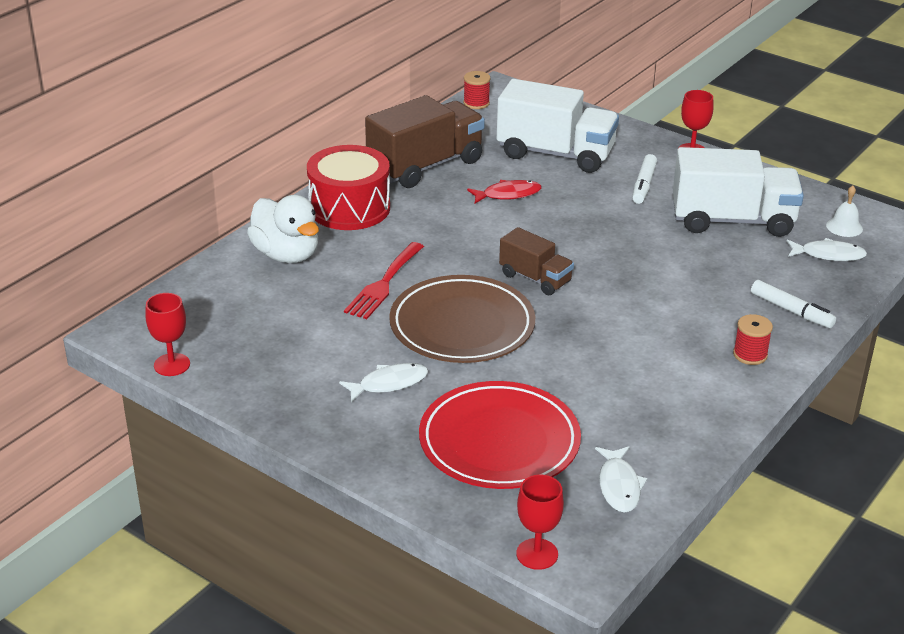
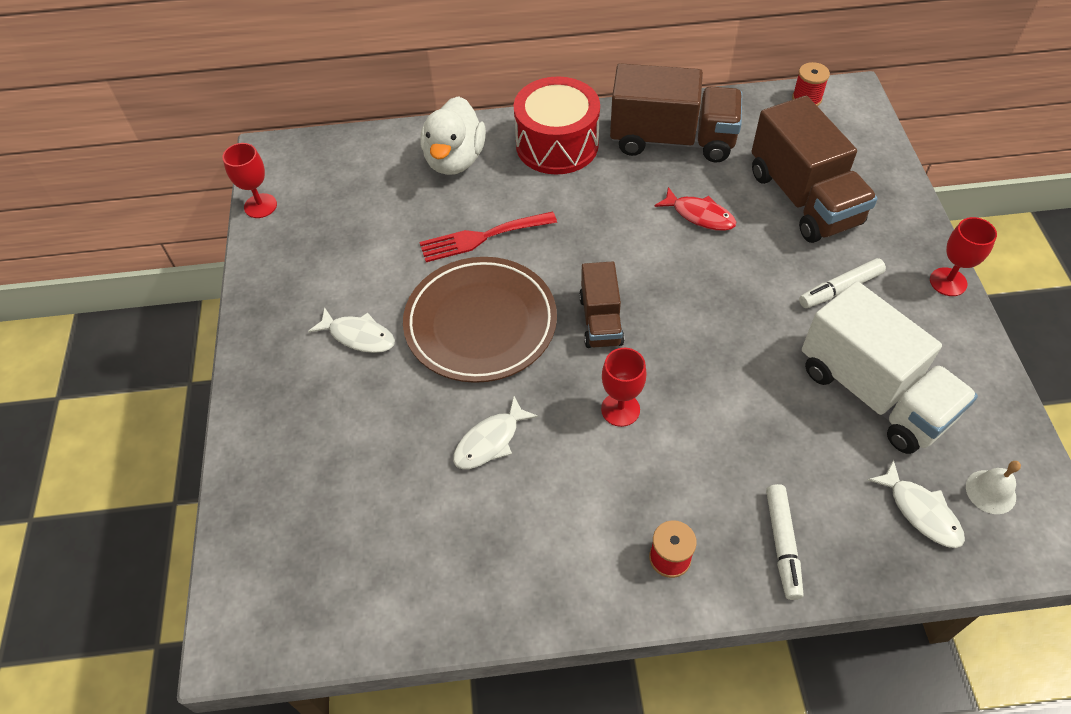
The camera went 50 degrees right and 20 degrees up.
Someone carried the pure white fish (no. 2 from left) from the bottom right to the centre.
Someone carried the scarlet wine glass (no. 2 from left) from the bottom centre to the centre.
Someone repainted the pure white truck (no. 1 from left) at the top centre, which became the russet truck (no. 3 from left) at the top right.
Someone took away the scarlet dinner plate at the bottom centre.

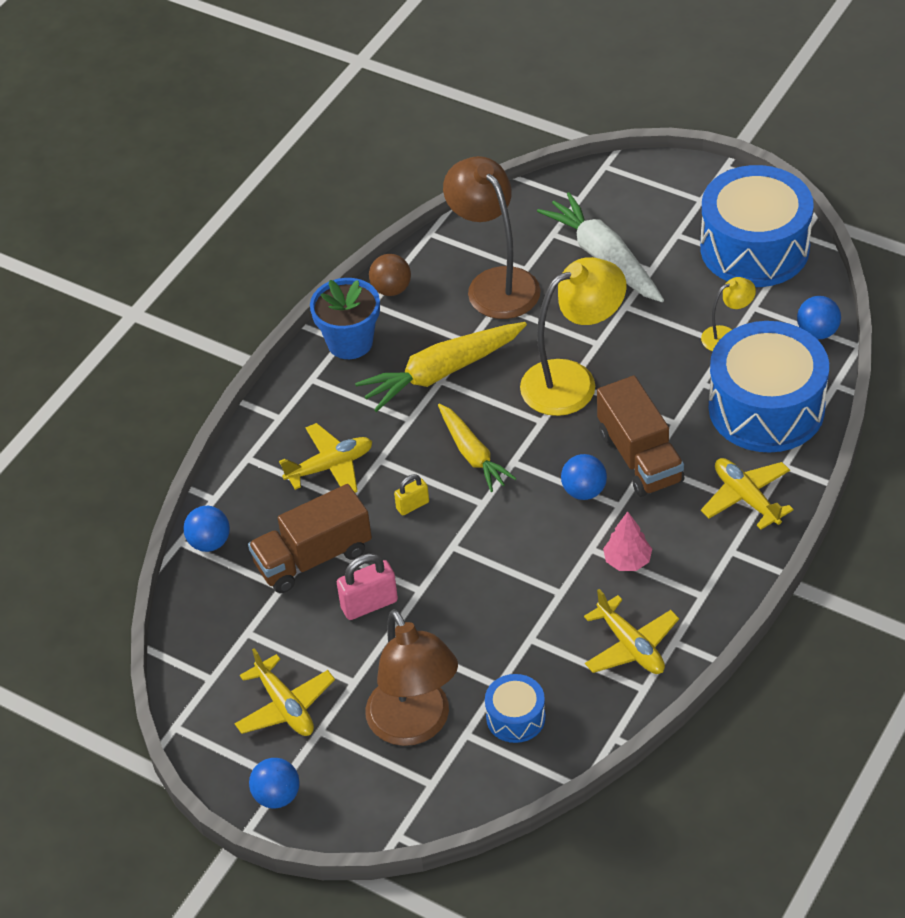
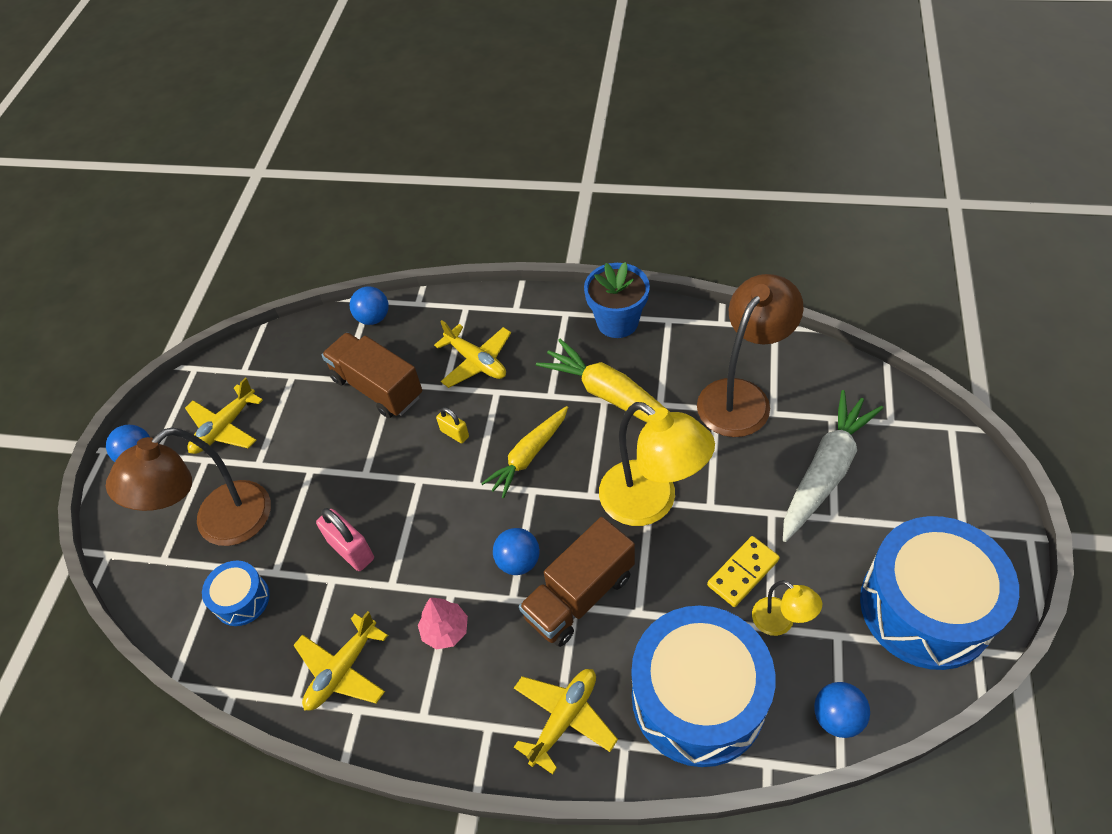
The camera went 70 degrees right and 5 degrees up.
Someone carried the rose-pink small lock from the centre to the middle left.
Someone put down the golden domino piece at the bottom right.
Someone took away the russet ball at the top centre.

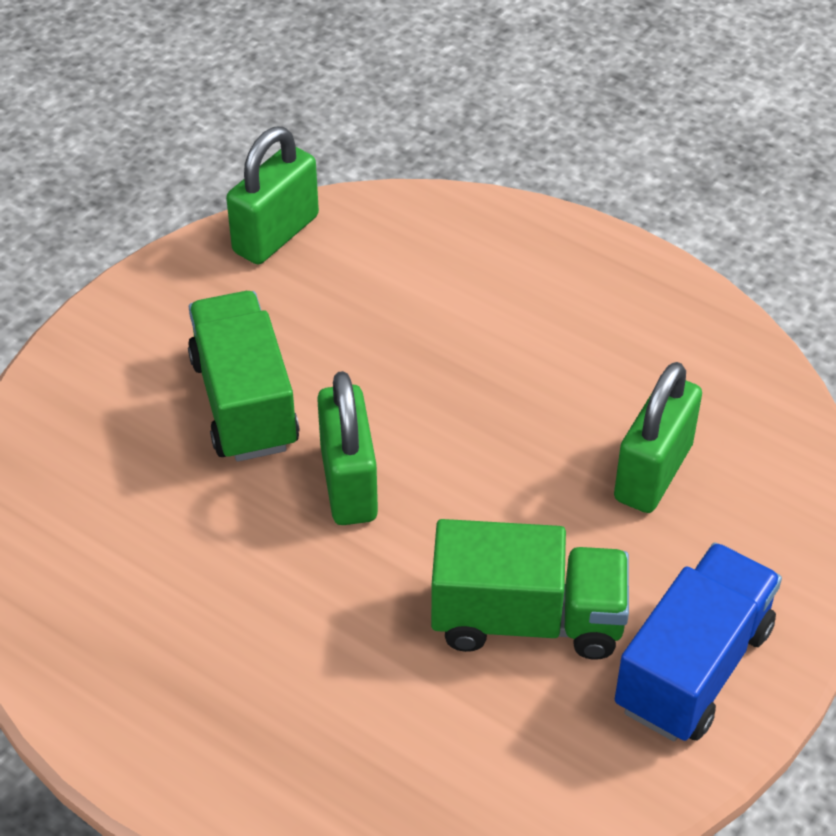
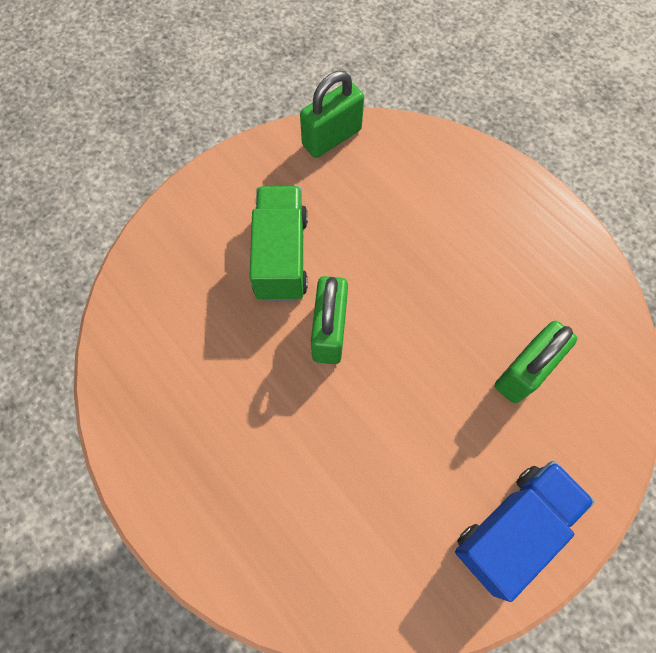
The camera went 15 degrees right and 20 degrees up.
Someone took away the green truck (no. 2 from left) at the bottom centre.

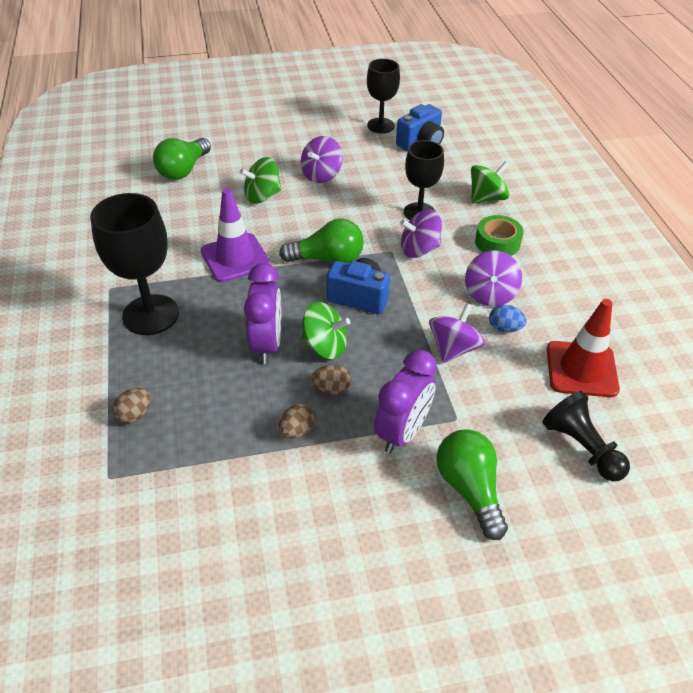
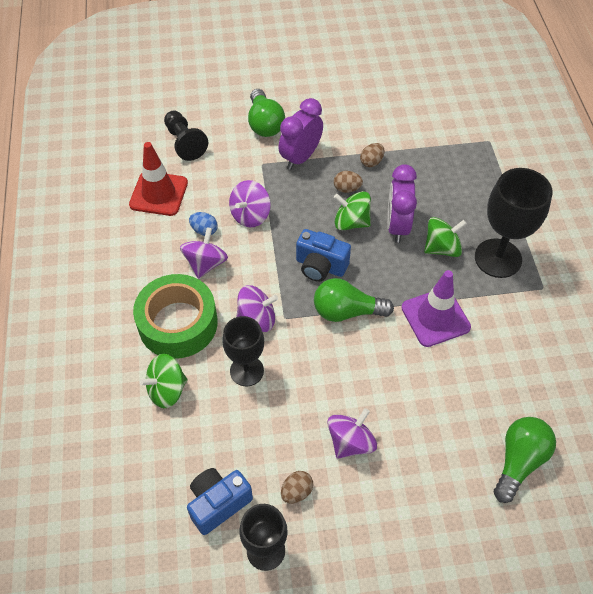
The camera went 175 degrees left and 10 degrees up.
Someone scaled the green tape at the middle right by 1.77.
Someone carried the russet egg (no. 1 from left) from the middle left to the bottom centre.
Someone carried the green toy top (no. 1 from left in the first image) from the top centre to the middle right.

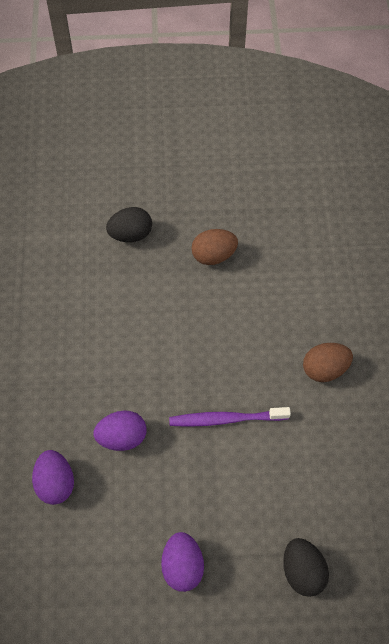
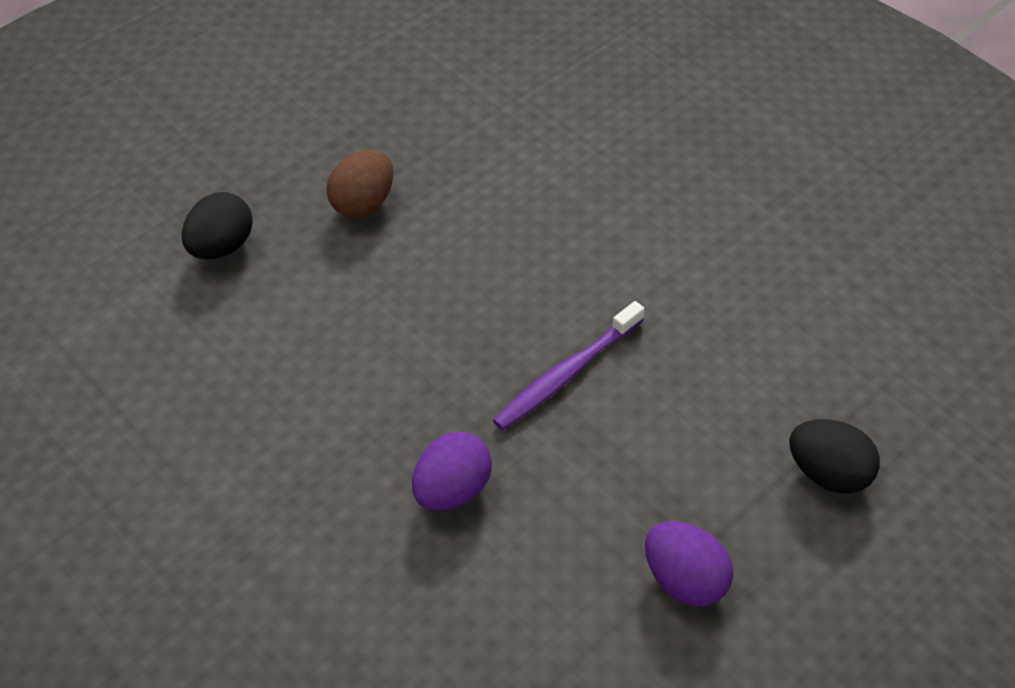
The camera went 40 degrees left and 10 degrees down.
Someone took away the royal purple egg (no. 1 from left) at the bottom left.
Someone took away the russet egg (no. 2 from left) at the middle right.

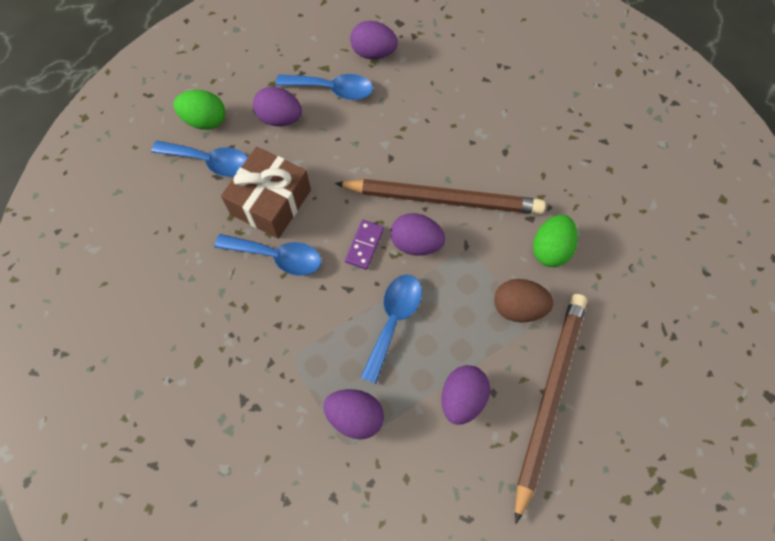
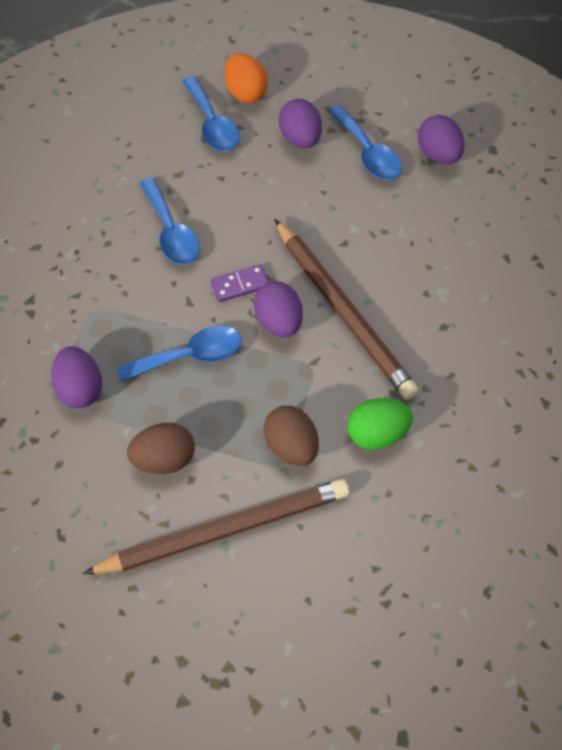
The camera went 50 degrees right and 5 degrees down.
Someone repainted the royal purple egg (no. 5 from left) at the bottom centre, which became the russet egg (no. 1 from left) at the middle left.
Someone repainted the green egg (no. 1 from left) at the top left, which became the orange-coloured egg at the top centre.
Someone took away the russet present at the centre.

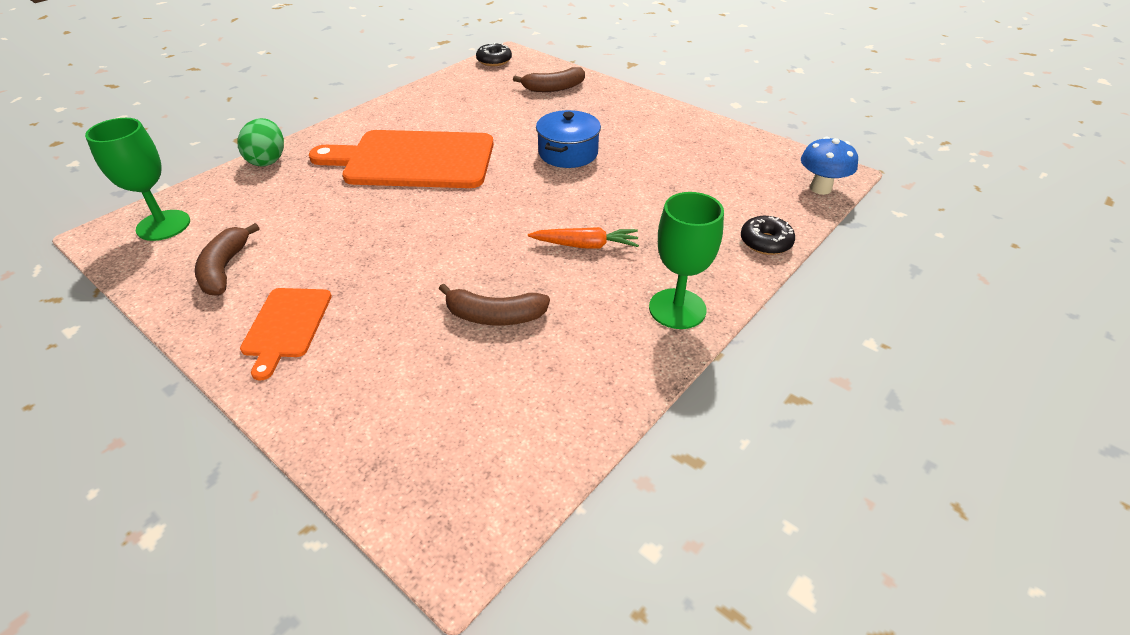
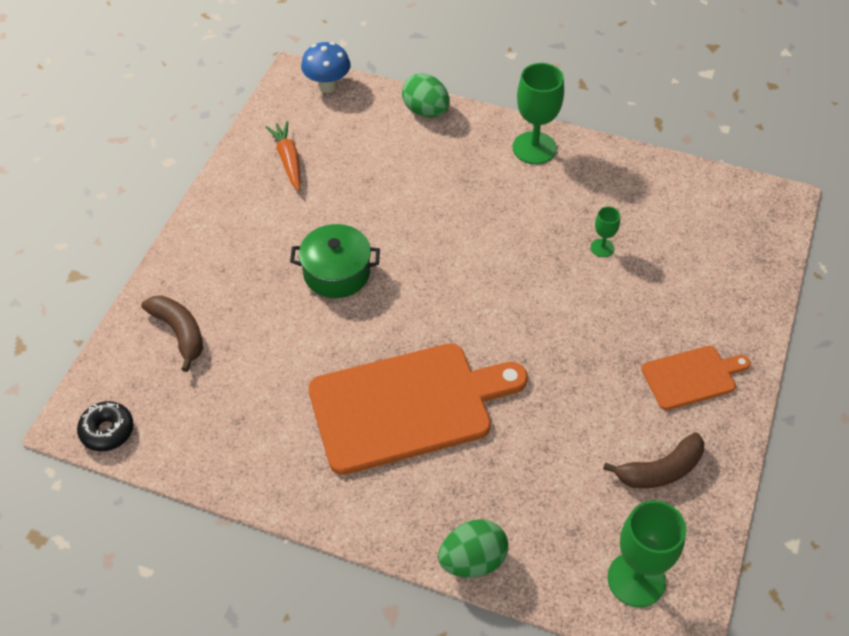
The camera went 110 degrees left and 10 degrees up.
Someone carried the orange-coloured root vegetable from the centre to the top centre.
Someone repainted the royal blue pot at the top centre, which became the green pot at the centre.
Someone rotated the orange-coloured cutting board (no. 2 from left in the first image) at the top centre by 90 degrees counterclockwise.
Someone swapped the ebony glazed donut (no. 2 from left) at the middle right for the green egg (no. 1 from left) at the top centre.
Someone swapped the russet banana fruit (no. 2 from left) at the centre for the green wine glass (no. 2 from left) at the middle right.

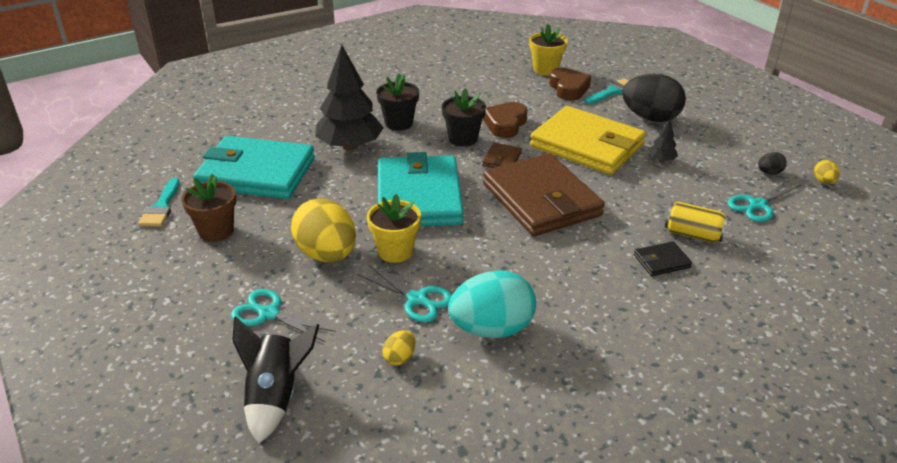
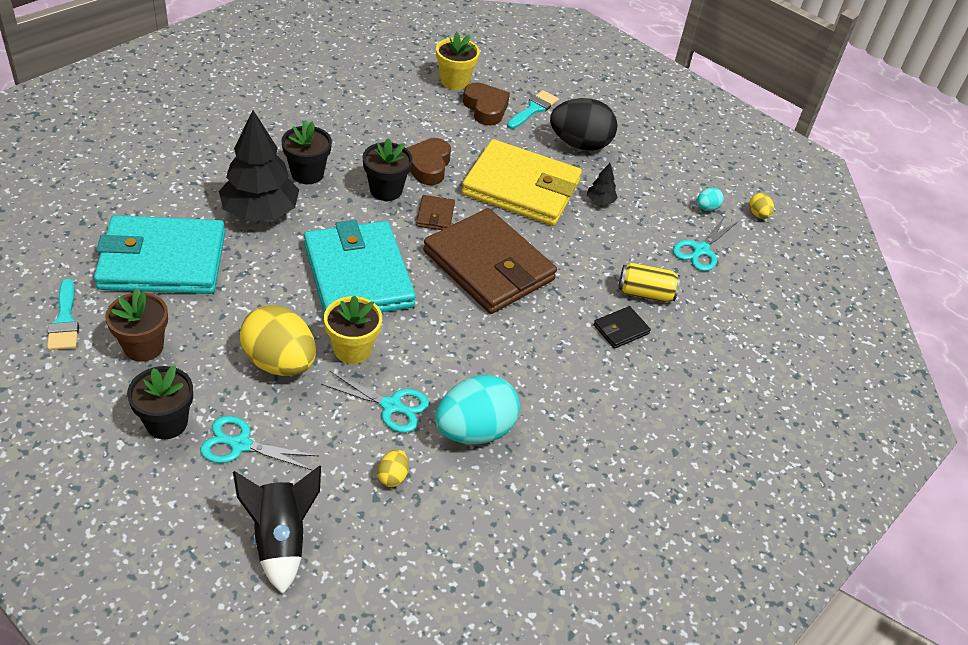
The camera went 20 degrees left and 10 degrees up.
Someone put down the ebony plant pot (no. 1 from left) at the middle left.
Someone repainted the ebony egg (no. 2 from left) at the middle right, which became the teal egg (no. 2 from left) at the top right.

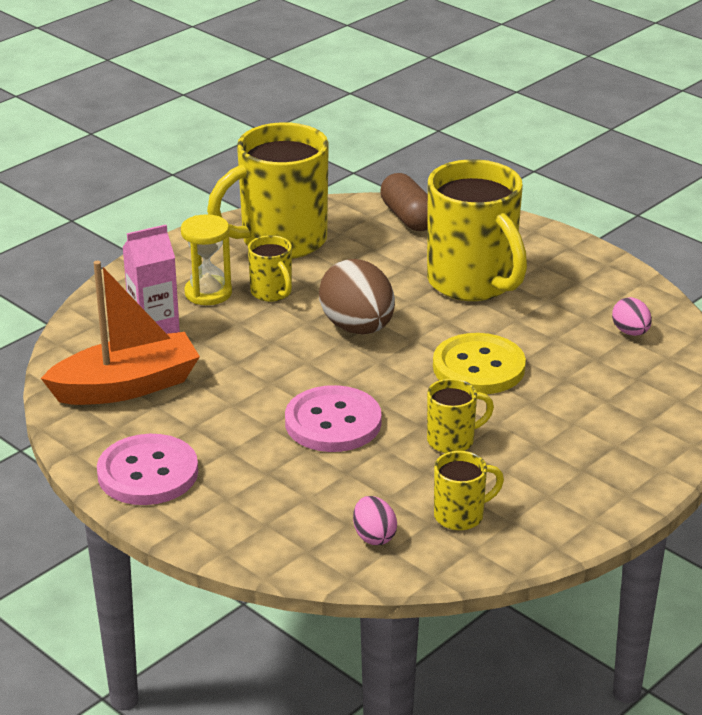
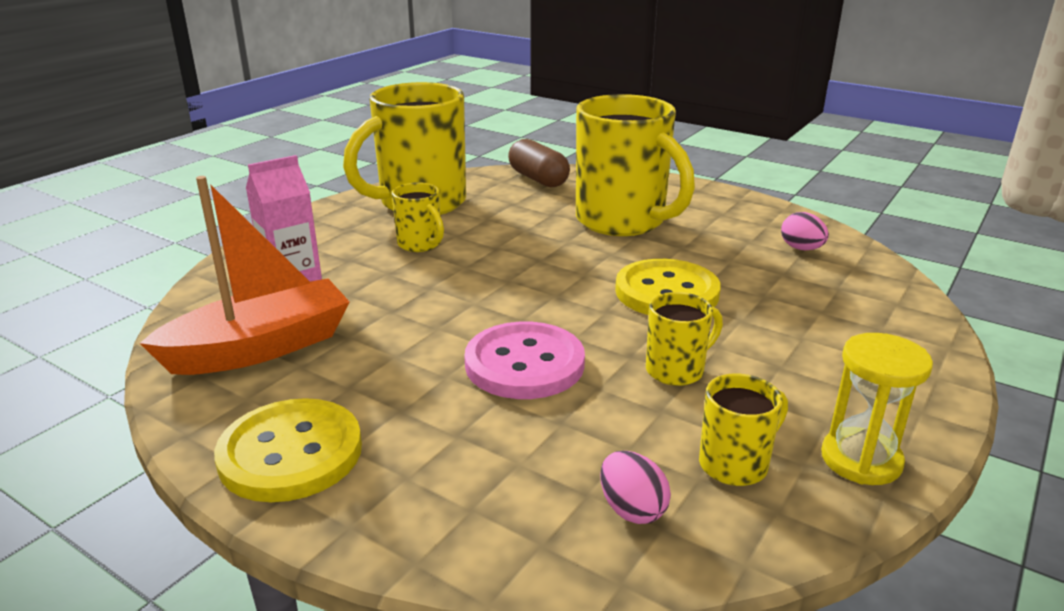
The camera went 10 degrees left and 5 degrees down.
Someone repainted the rose-pink button (no. 1 from left) at the middle left, which became the golden button (no. 1 from left) at the bottom left.
Someone carried the golden hourglass from the middle left to the bottom right.
Someone took away the russet egg at the centre.

